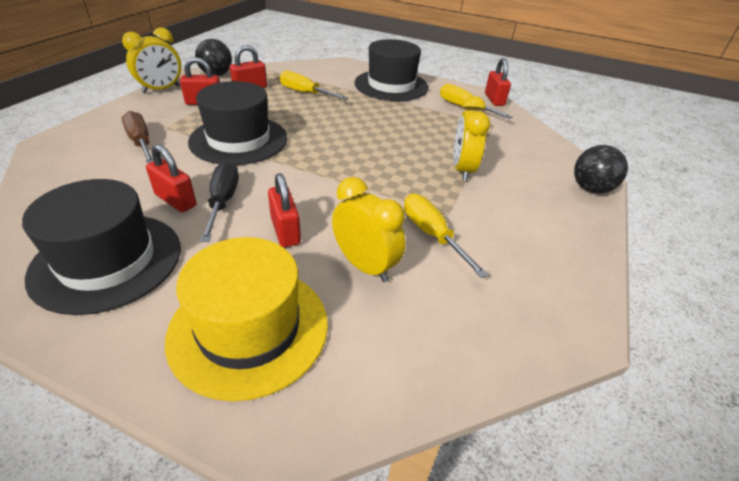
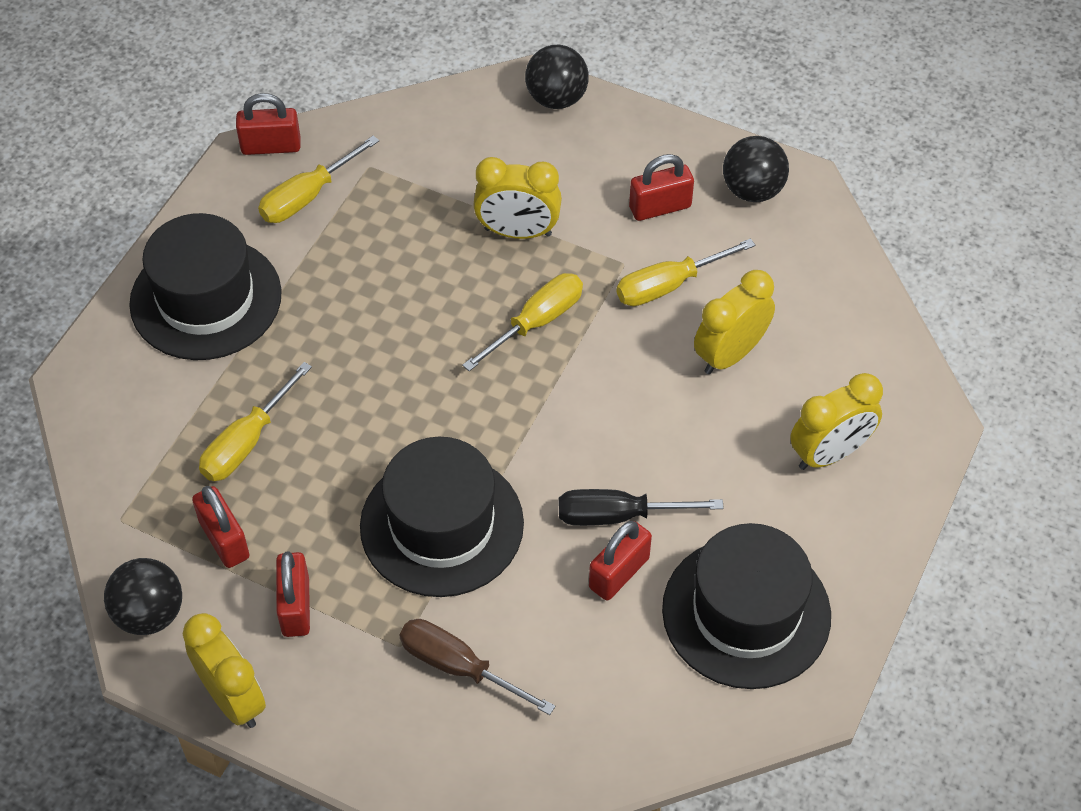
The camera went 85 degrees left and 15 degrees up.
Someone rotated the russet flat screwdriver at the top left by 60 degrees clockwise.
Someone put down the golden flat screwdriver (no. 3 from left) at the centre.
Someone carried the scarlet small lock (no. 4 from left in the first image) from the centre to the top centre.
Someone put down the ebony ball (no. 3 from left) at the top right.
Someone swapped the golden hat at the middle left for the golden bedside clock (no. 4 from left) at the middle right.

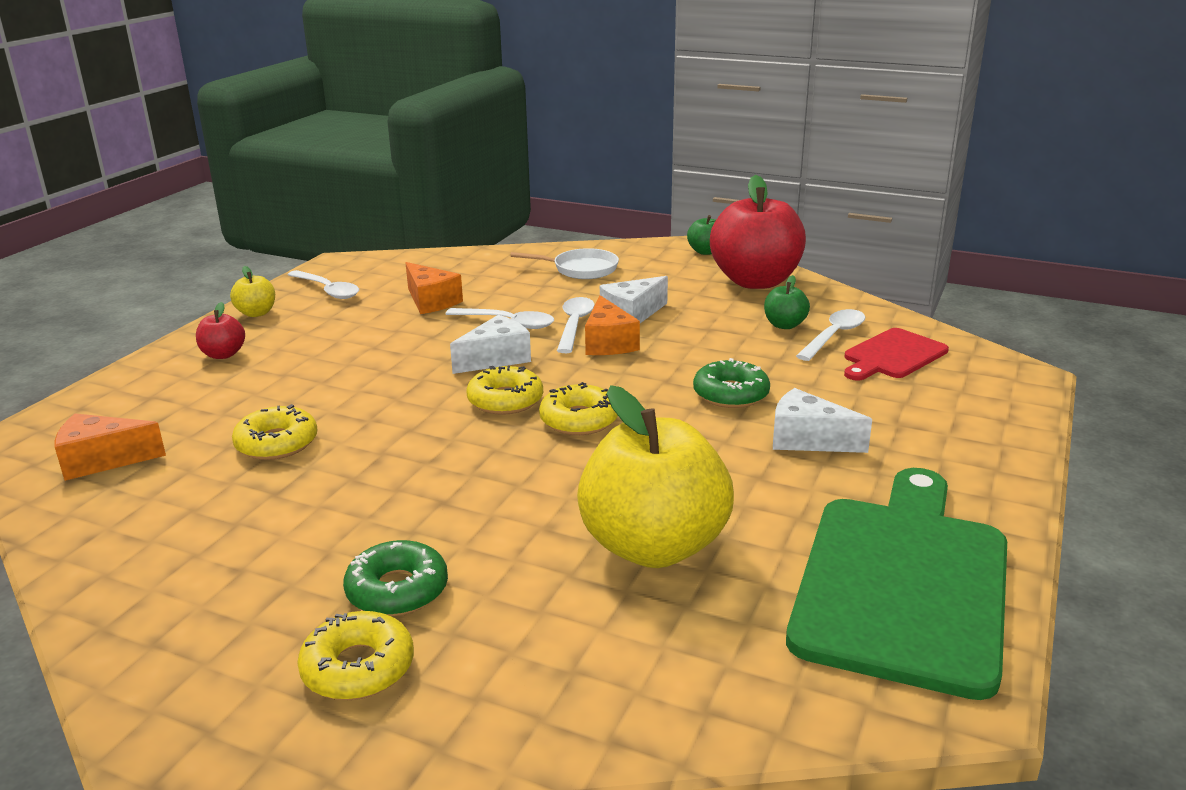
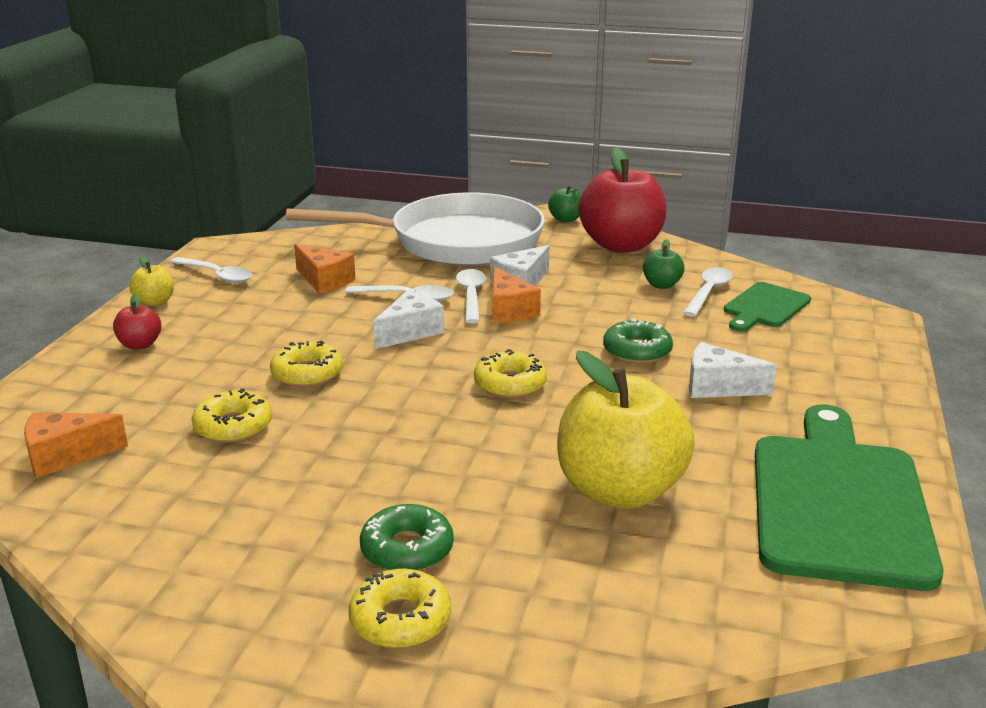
The camera went 10 degrees left and 0 degrees up.
Someone carried the golden glazed donut (no. 3 from left in the first image) from the centre to the middle left.
Someone scaled the pure white pan at the top centre by 2.47.
Someone repainted the scarlet cutting board at the middle right, which became the green cutting board (no. 1 from left) at the middle right.

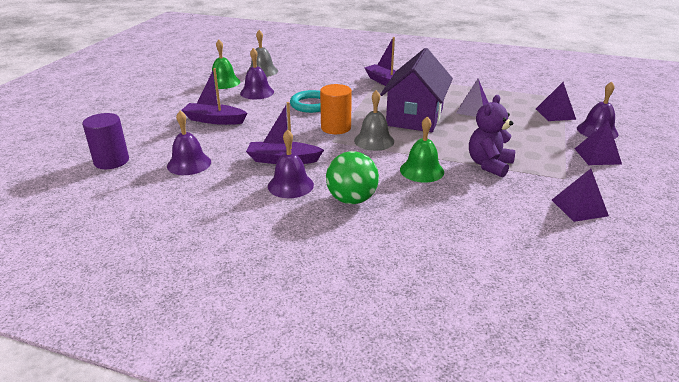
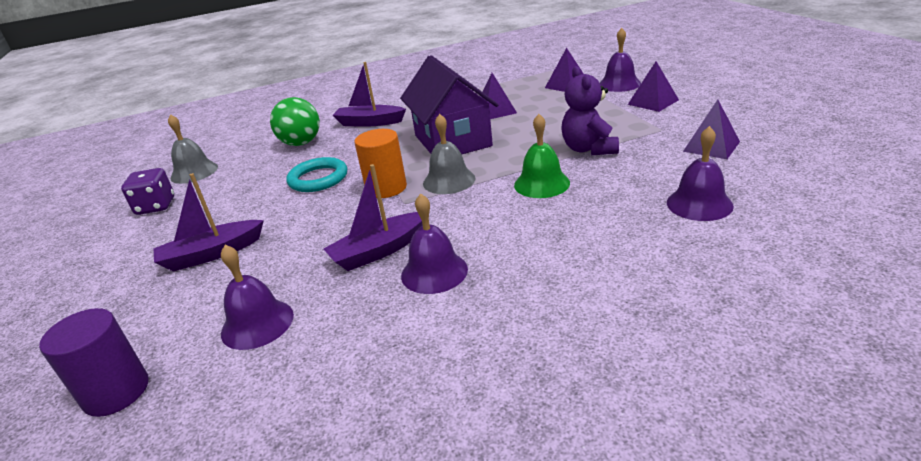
The camera went 35 degrees left and 0 degrees up.
Someone swapped the green bell (no. 1 from left) at the top left for the royal purple game die at the middle left.
Someone carried the green ball from the centre to the top left.
Someone carried the royal purple bell (no. 2 from left in the first image) from the top centre to the middle right.

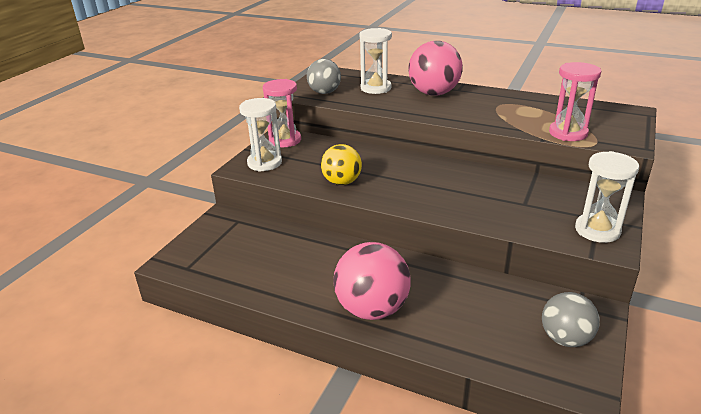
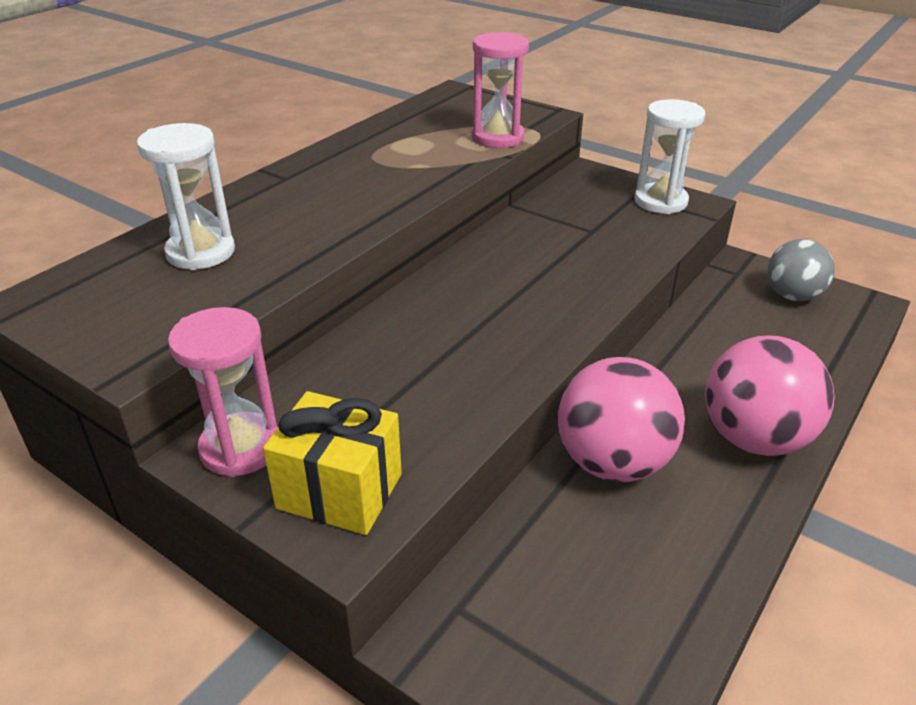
The camera went 80 degrees left and 5 degrees up.
Someone swapped the pure white hourglass (no. 1 from left) at the top centre for the golden present at the centre.
Someone carried the rose-pink ball (no. 2 from left in the first image) from the top centre to the middle right.
Someone took away the gray ball (no. 1 from left) at the top centre.
Someone took away the golden ball at the centre.

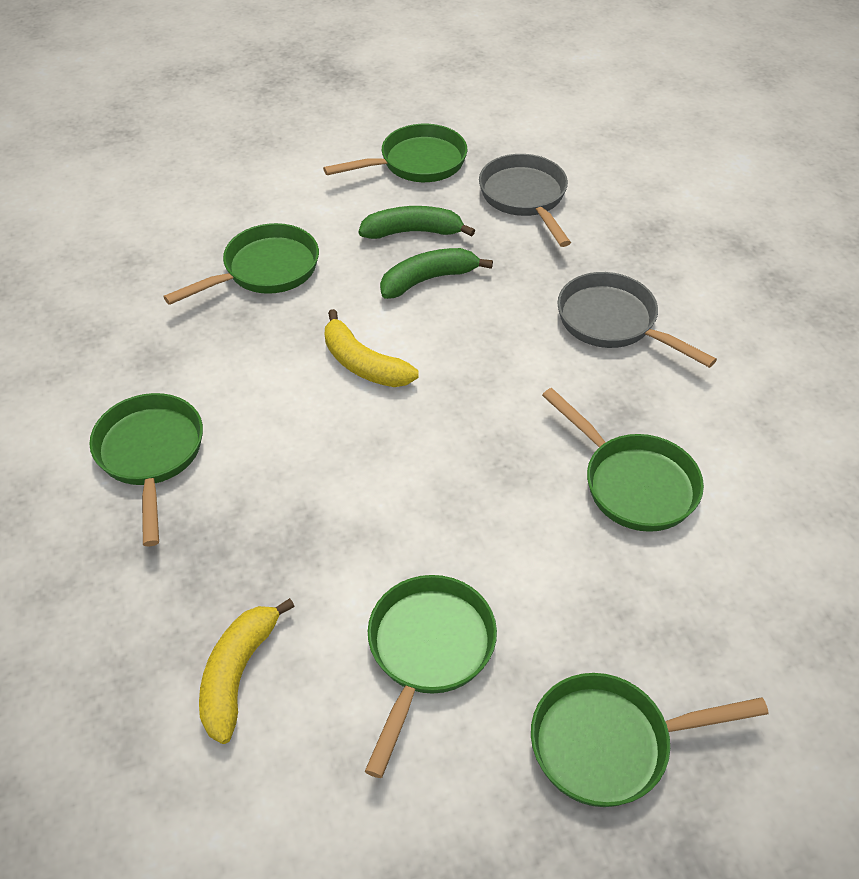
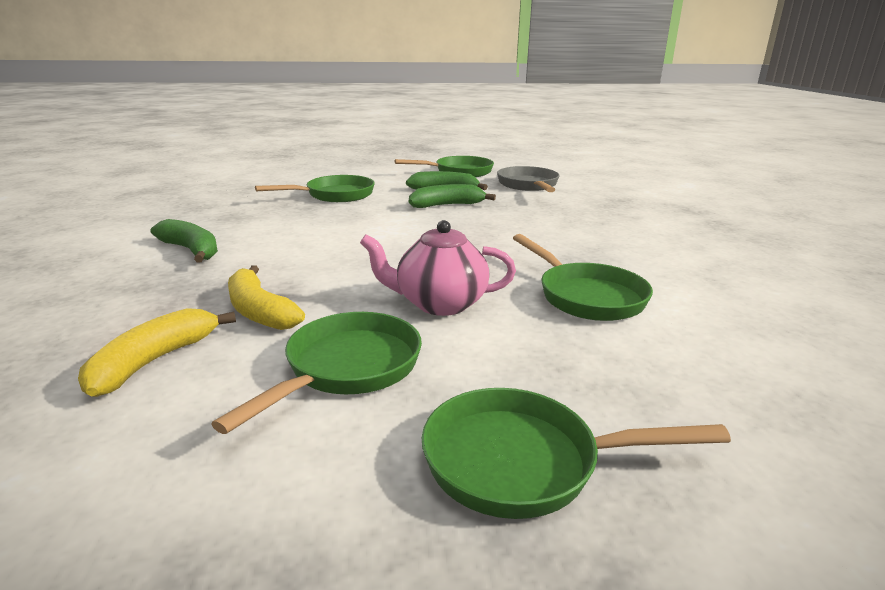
The camera went 10 degrees right and 25 degrees down.
Someone swapped the green pan (no. 1 from left) at the middle left for the green banana fruit (no. 1 from left) at the middle left.
Someone carried the golden banana fruit (no. 2 from left) from the centre to the middle left.
Someone put down the rose-pink china teapot at the centre.
Someone took away the gray pan (no. 2 from left) at the middle right.

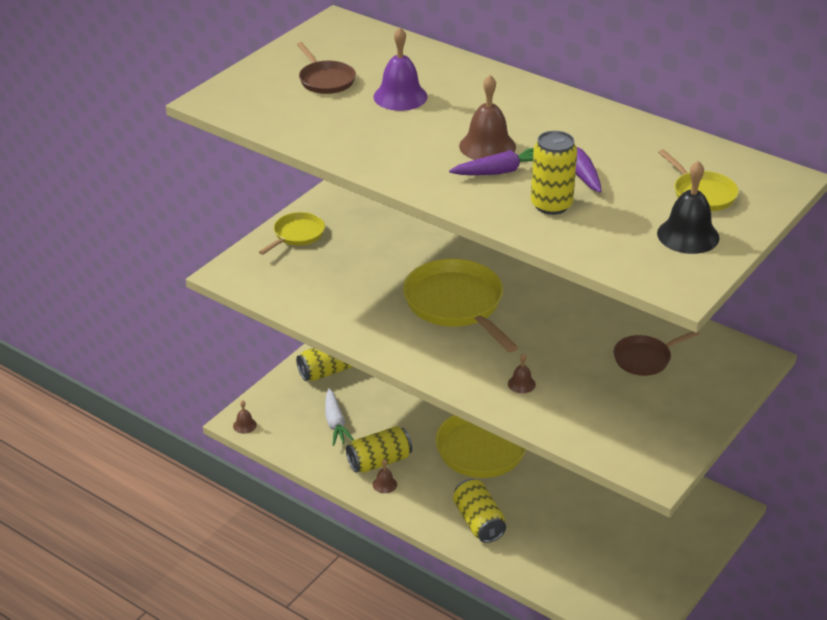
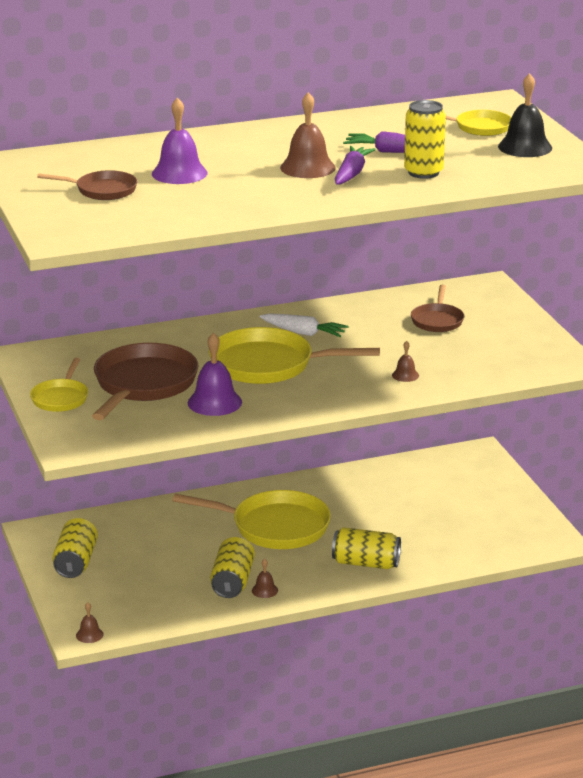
The camera went 55 degrees left and 10 degrees down.
Someone rotated the golden pan (no. 1 from left) at the centre by 150 degrees counterclockwise.
Someone put down the russet pan (no. 2 from left) at the middle left.
Someone put down the royal purple bell (no. 2 from left) at the centre.
Someone carried the pure white root vegetable from the bottom centre to the centre.

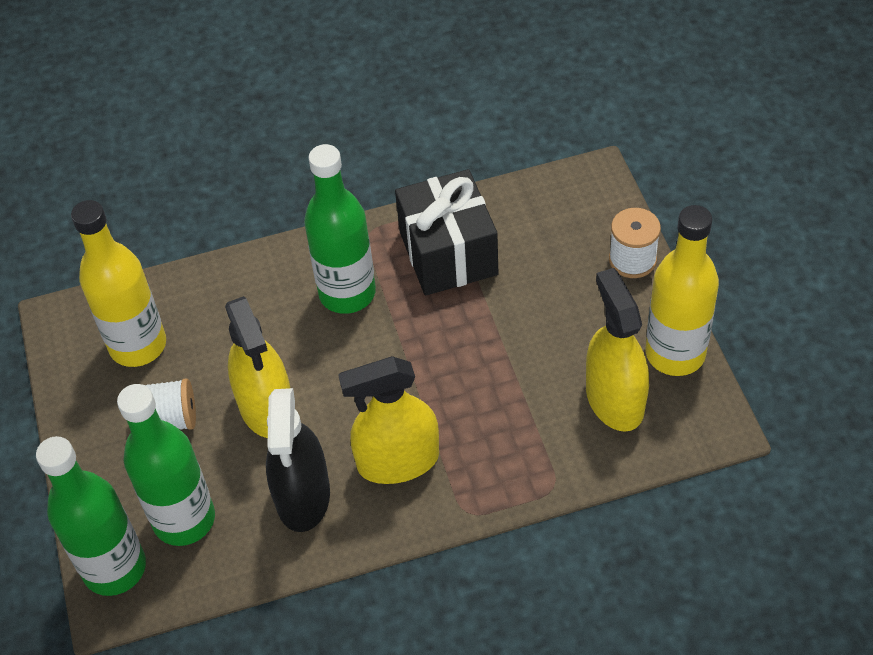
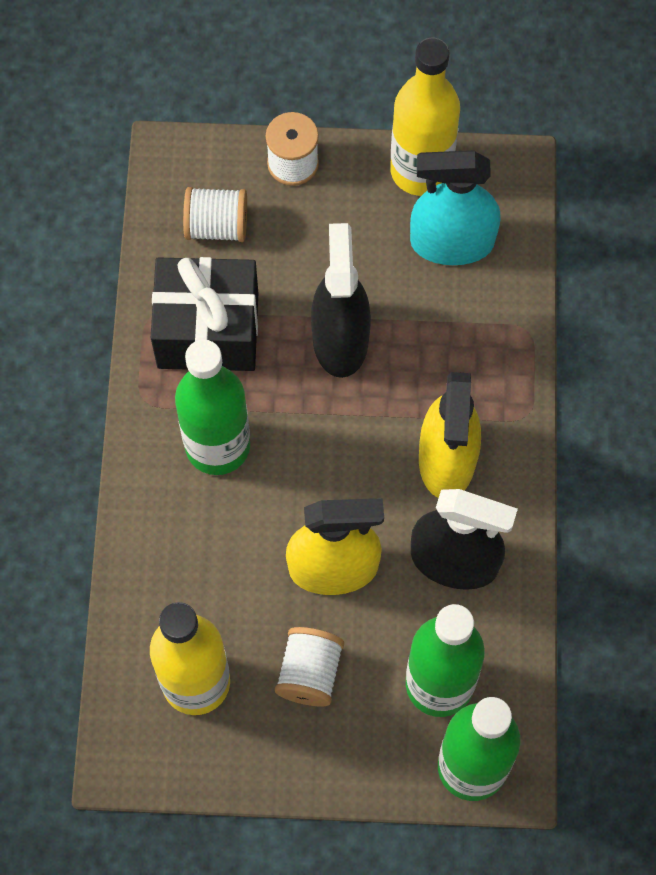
The camera went 75 degrees left and 15 degrees up.
Someone put down the pure white reel of thread (no. 1 from left) at the top left.
Someone put down the ebony sprayer (no. 1 from left) at the centre.
Someone repainted the golden sprayer (no. 3 from left) at the middle right, which became the teal sprayer at the top right.

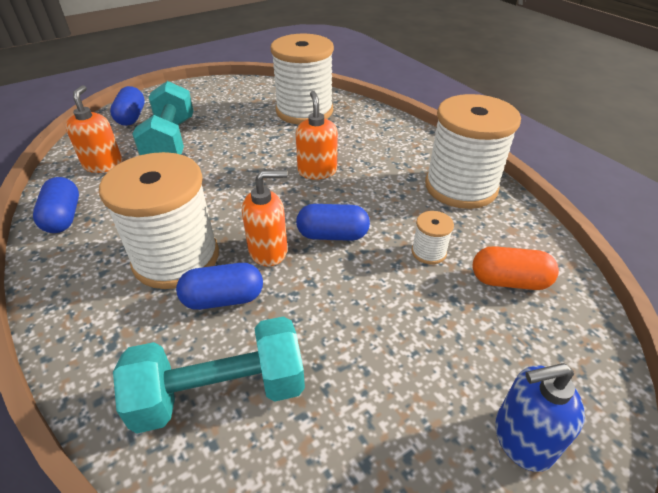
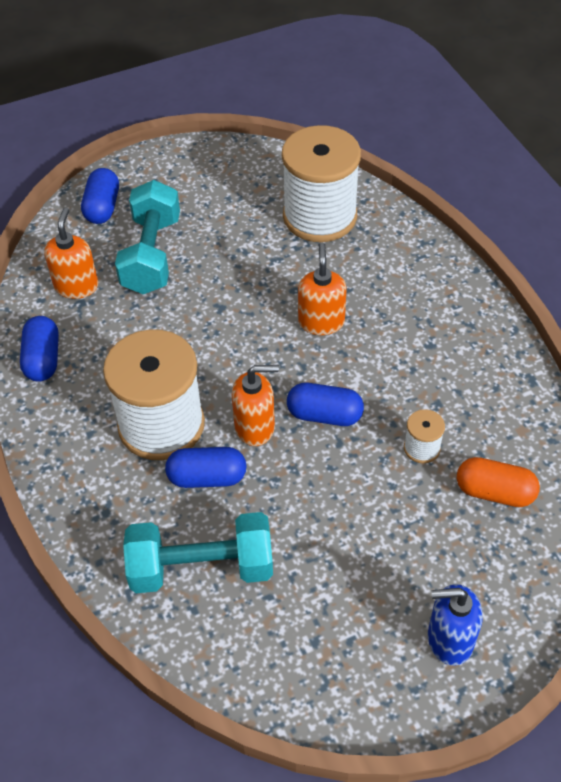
The camera went 10 degrees right and 10 degrees up.
Someone took away the pure white reel of thread (no. 4 from left) at the top right.

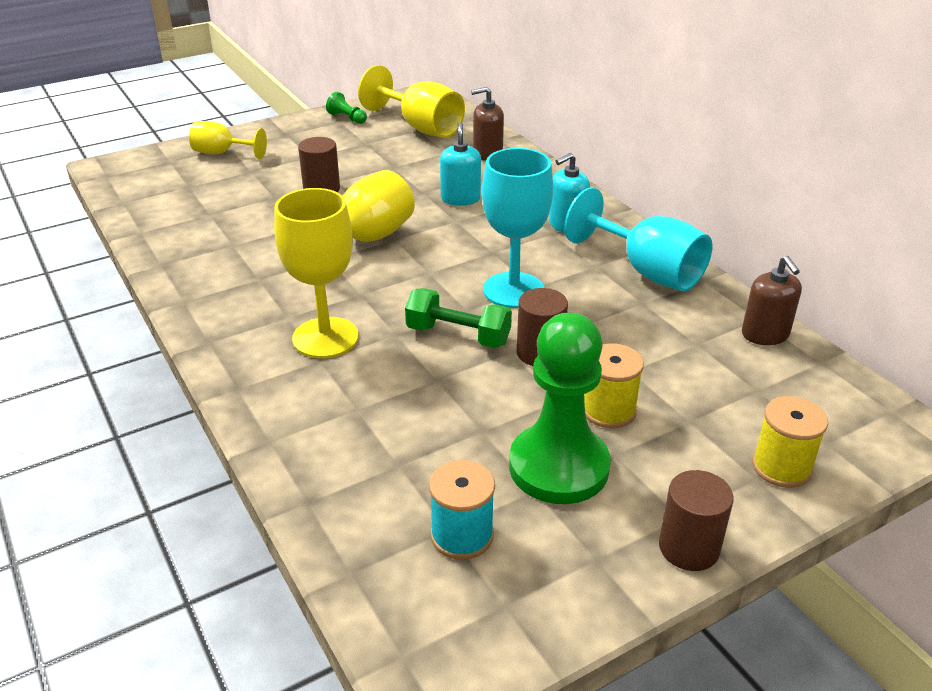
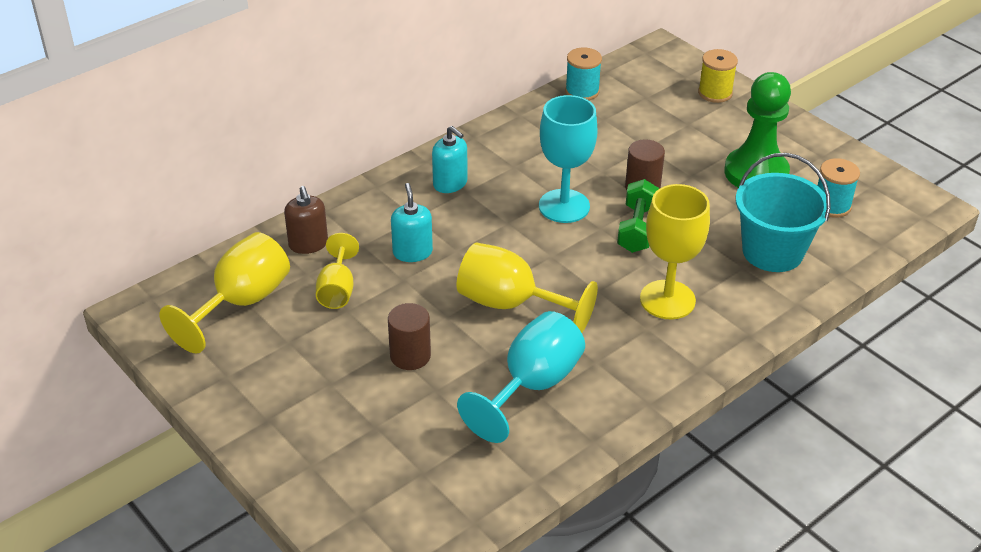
The camera went 100 degrees left and 5 degrees up.
Someone carried the golden wine glass (no. 1 from left in the first image) from the top left to the centre.
Someone rotated the teal soap dispenser (no. 1 from left) at the top centre by 90 degrees clockwise.
Someone carried the teal wine glass (no. 2 from left in the first image) from the middle right to the bottom centre.
Someone swapped the russet soap dispenser (no. 2 from left) at the middle right for the teal reel of thread (no. 1 from left) at the top centre.
Someone put down the teal sand bucket at the middle right.
Someone took away the green pawn (no. 1 from left) at the top centre.
Someone took away the golden reel of thread (no. 1 from left) at the centre.
Someone took away the russet cylinder shape (no. 3 from left) at the bottom right.

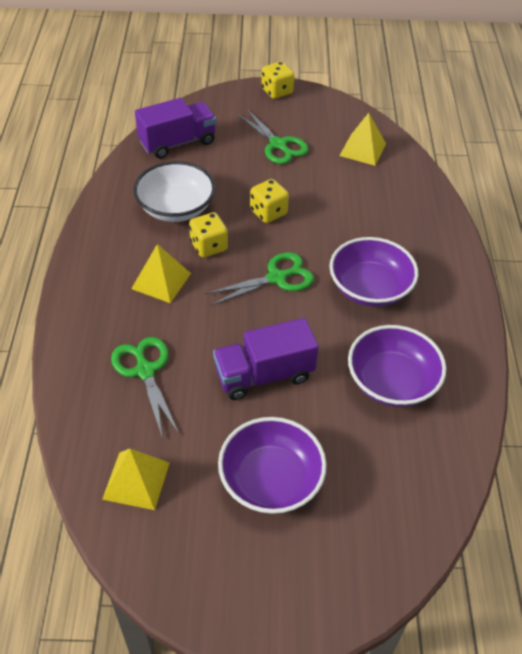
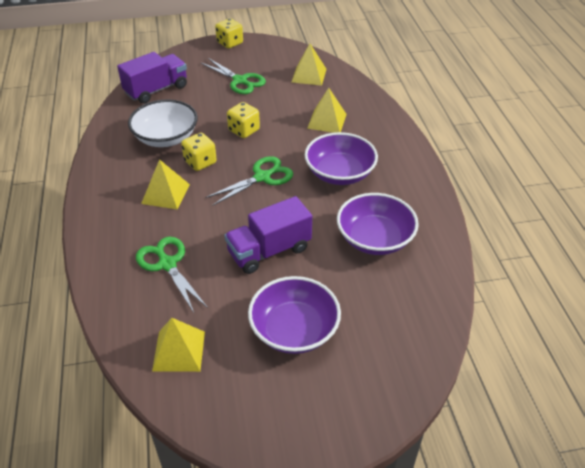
The camera went 10 degrees left and 5 degrees down.
Someone put down the golden solid pyramid (no. 4 from left) at the top centre.

